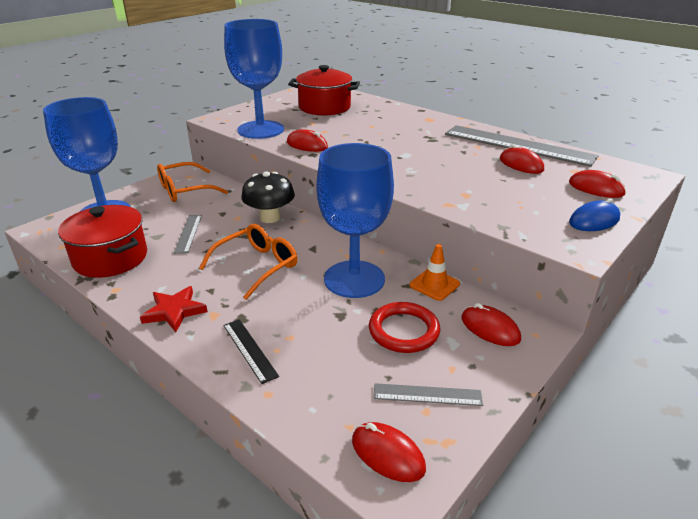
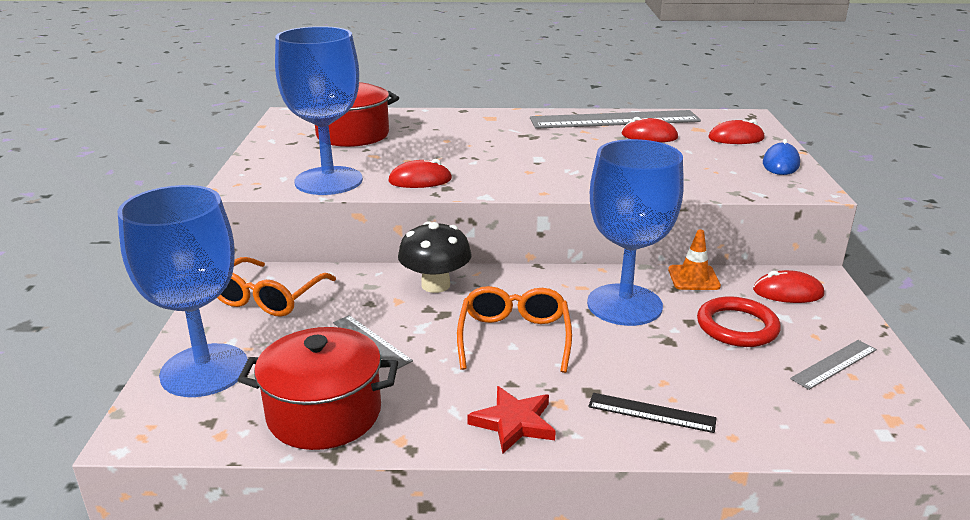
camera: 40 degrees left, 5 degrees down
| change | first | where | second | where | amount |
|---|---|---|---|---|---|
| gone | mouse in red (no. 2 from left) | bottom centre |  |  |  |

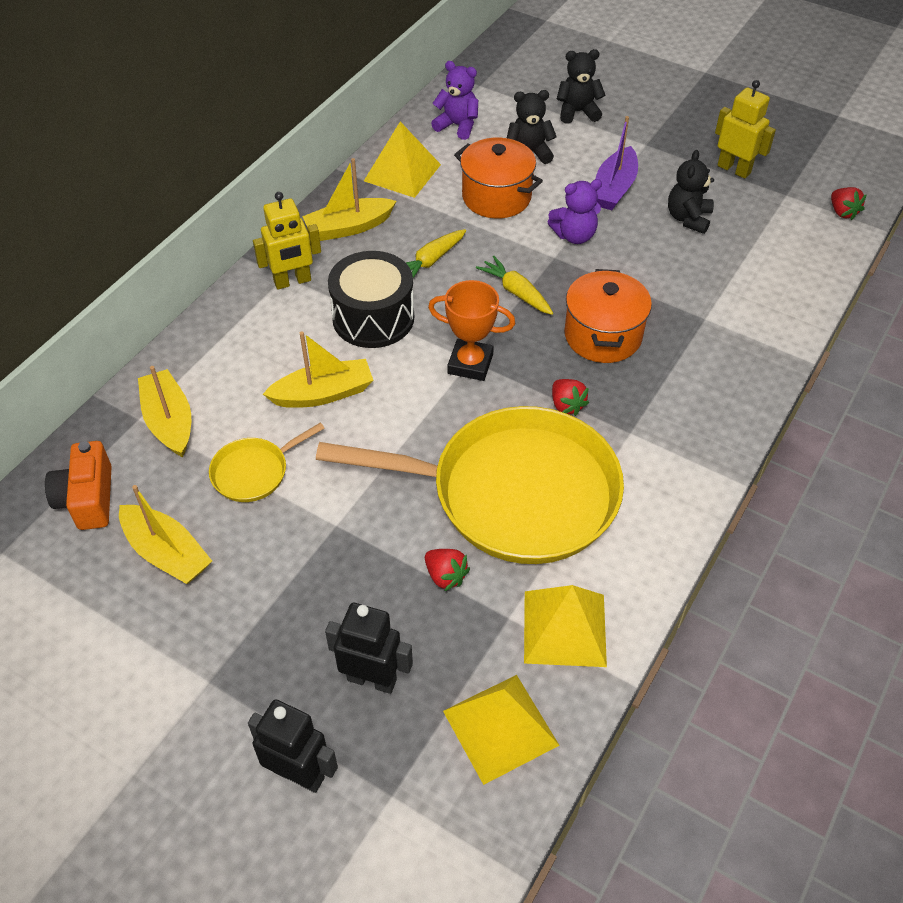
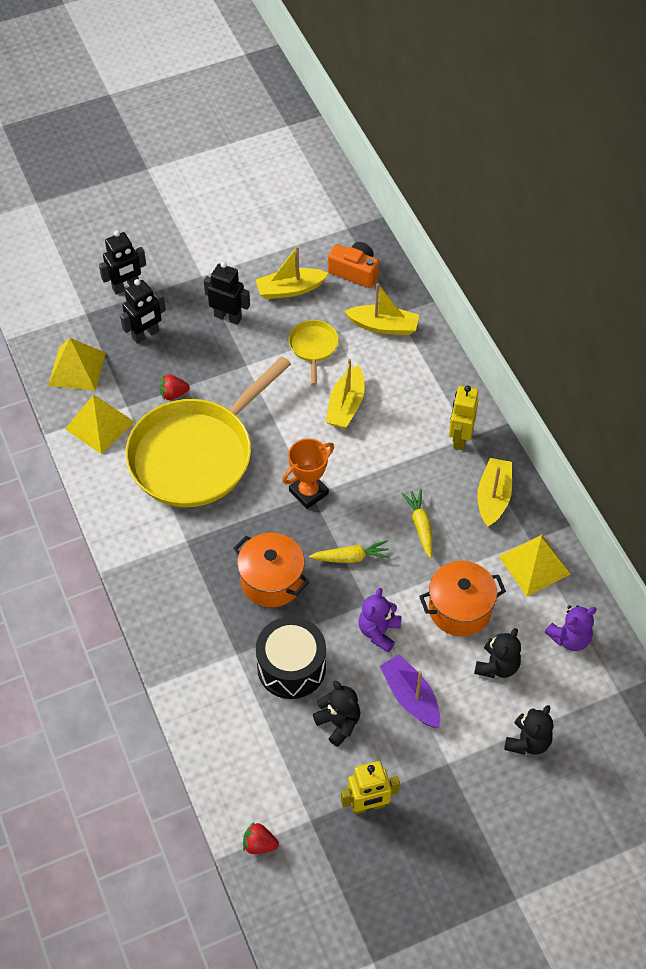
camera: 125 degrees right, 5 degrees up
| change | first | where | second | where | amount |
|---|---|---|---|---|---|
| gone | strawberry in red (no. 2 from left) | centre |  |  |  |
| new |  |  | robot in black (no. 3 from left) | top centre |  |
| shifted | drum in black | top centre |  | bottom centre |  |

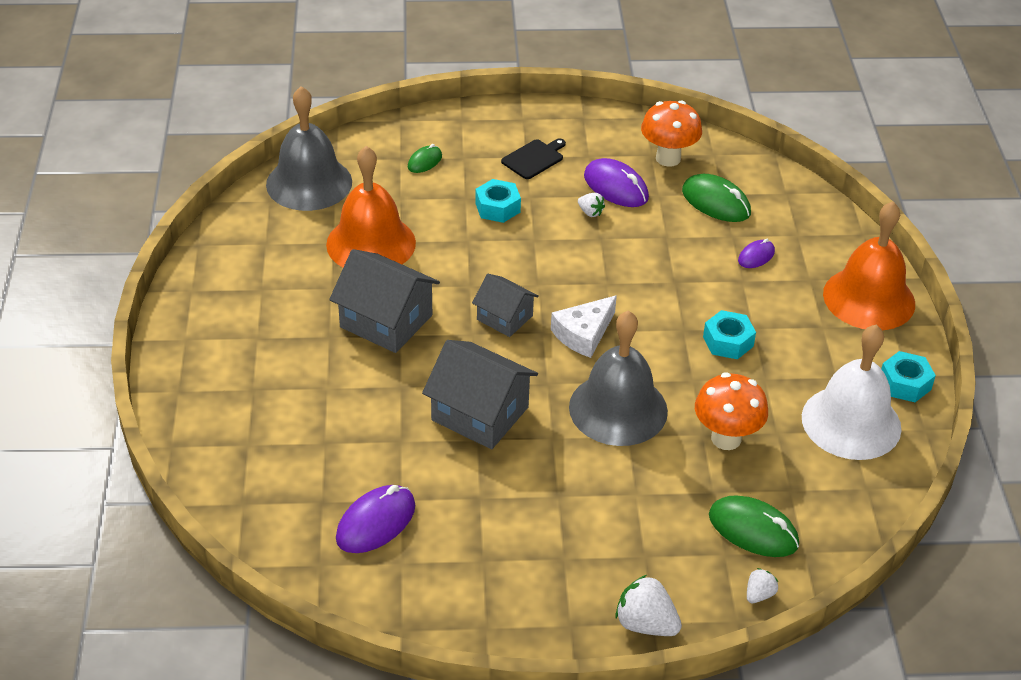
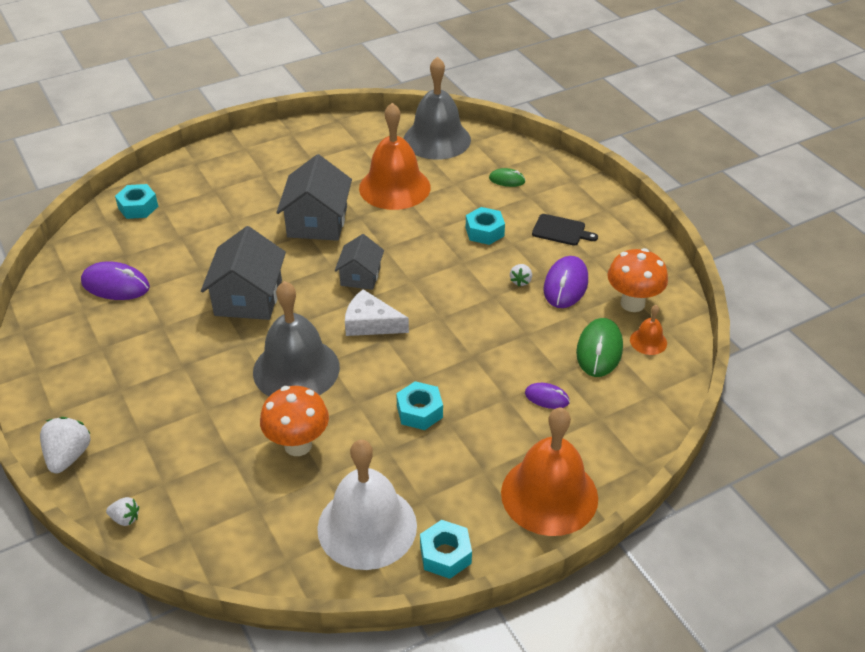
camera: 65 degrees right, 0 degrees up
| change | first | where | second | where | amount |
|---|---|---|---|---|---|
| gone | mouse in green (no. 3 from left) | bottom right |  |  |  |
| new |  |  | nut in turquoise (no. 1 from left) | top left |  |
| new |  |  | bell in orange (no. 3 from left) | middle right |  |

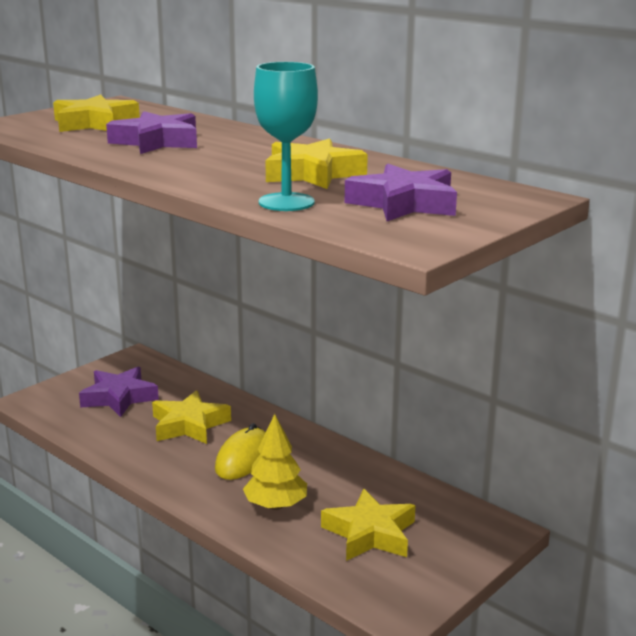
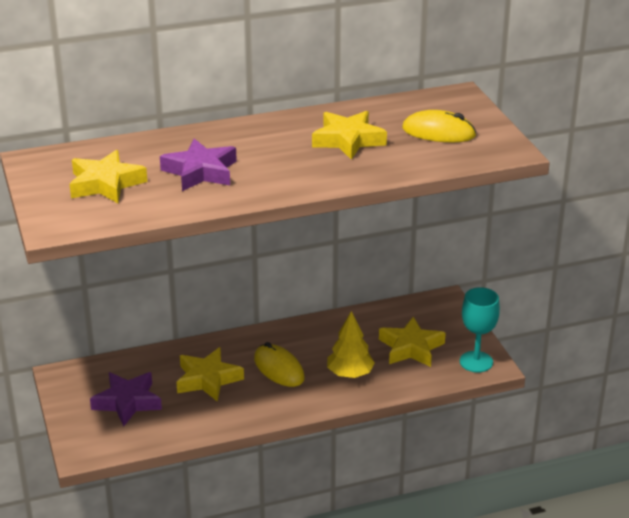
camera: 60 degrees left, 10 degrees up
| change | first | where | second | where | amount |
|---|---|---|---|---|---|
| shifted | goblet in turquoise | top centre |  | middle right |  |
| swapped | star in purple (no. 3 from left) | top centre | mouse in yellow (no. 2 from left) | top right |  |

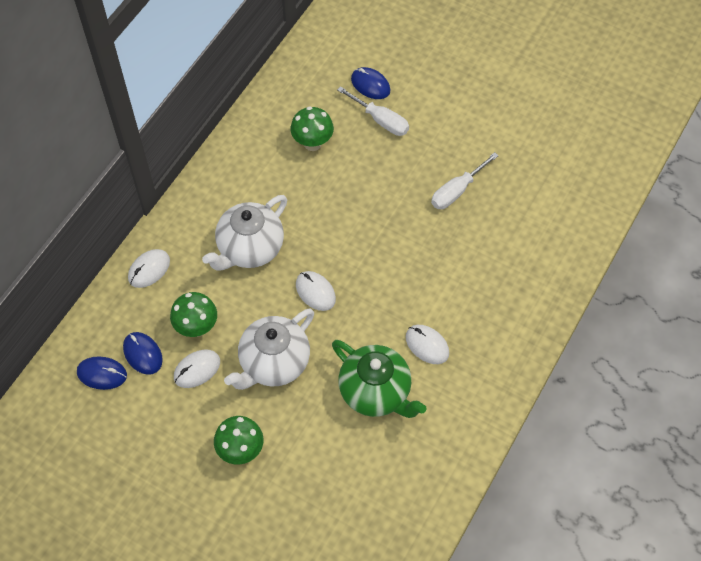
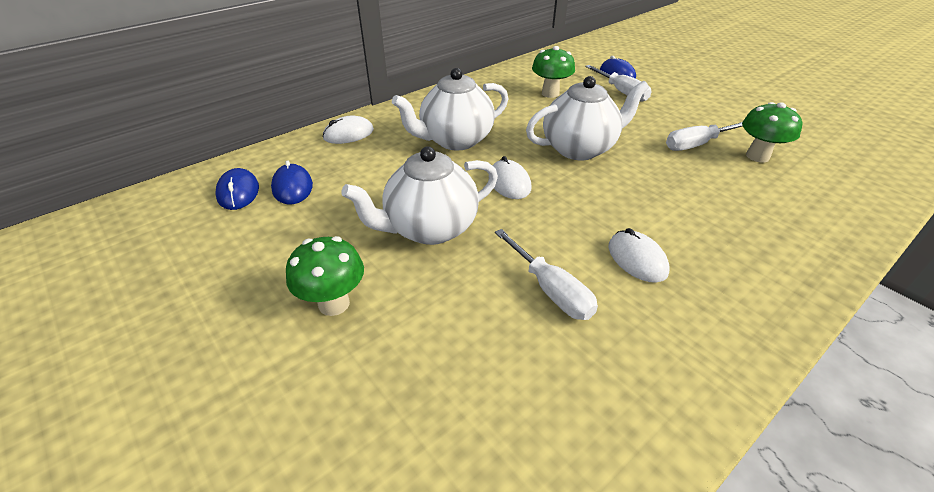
camera: 20 degrees right, 20 degrees down
| change | first | where | second | where | amount |
|---|---|---|---|---|---|
| gone | mouse in white (no. 2 from left) | middle left |  |  |  |
| new |  |  | teapot in white (no. 3 from left) | top centre |  |
| shifted | mushroom in green (no. 1 from left in the first image) | middle left | mushroom in green (no. 3 from left) | top right |  |
| swapped | teapot in green | bottom centre | screwdriver in white (no. 1 from left) | centre |  |
| rotated | mouse in blue (no. 1 from left) | middle left |  | middle left | 45 degrees clockwise |

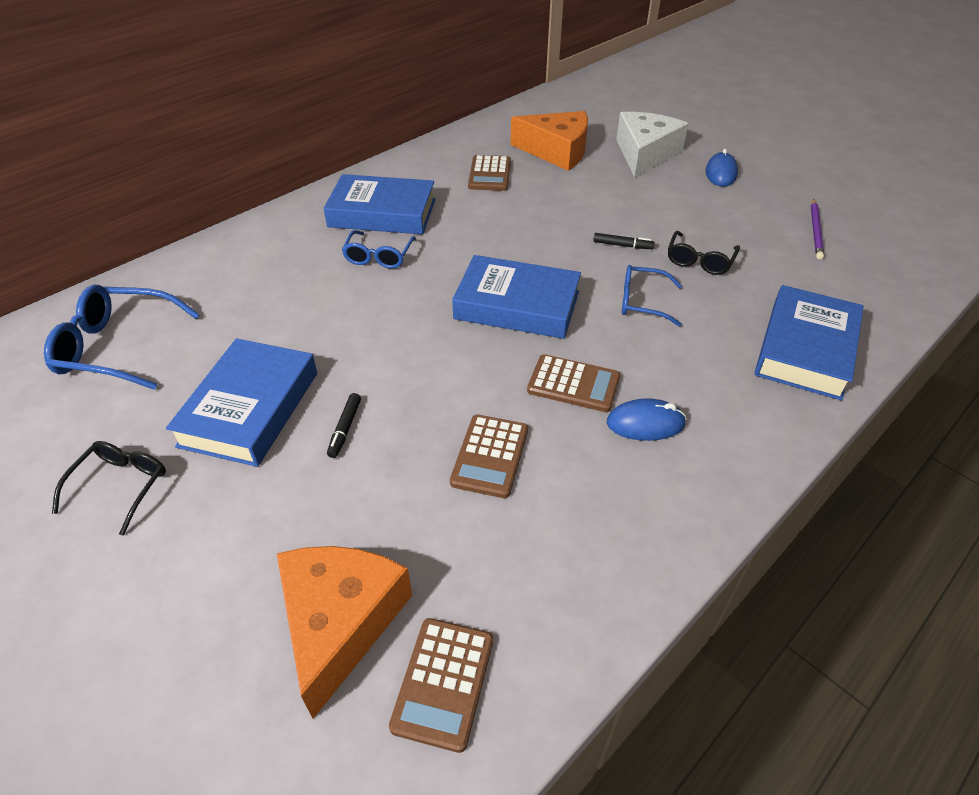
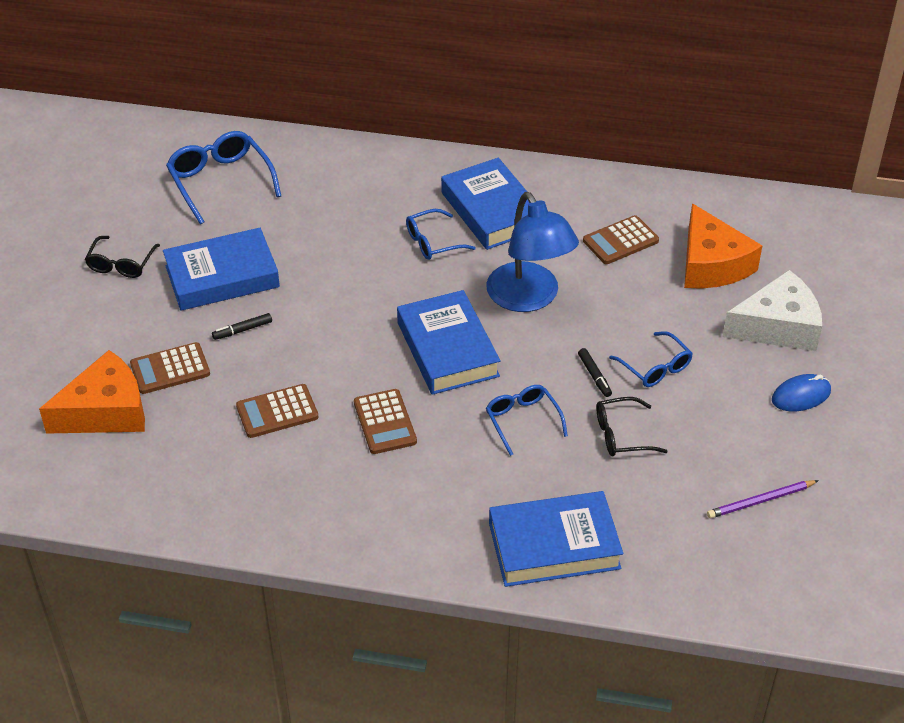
camera: 55 degrees right, 0 degrees up
| change | first | where | second | where | amount |
|---|---|---|---|---|---|
| gone | mouse in blue (no. 1 from left) | centre |  |  |  |
| new |  |  | lamp in blue | centre |  |
| new |  |  | glasses in blue (no. 4 from left) | middle right |  |
| shifted | calculator in brown (no. 1 from left) | bottom centre |  | middle left |  |
| rotated | glasses in black (no. 1 from left) | middle left |  | middle left | 120 degrees clockwise |

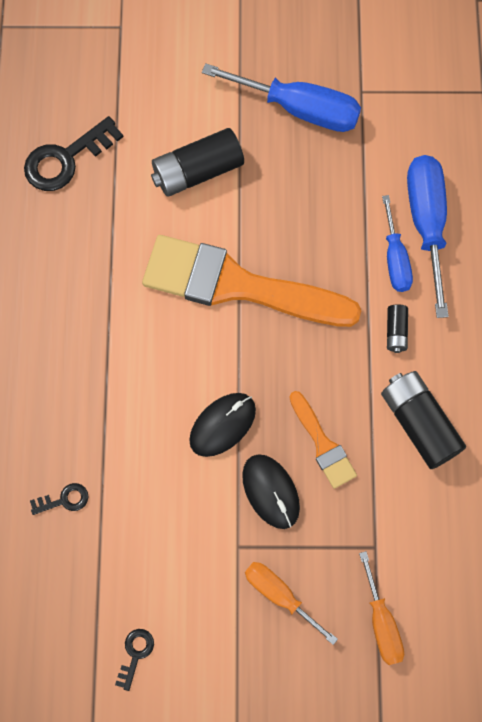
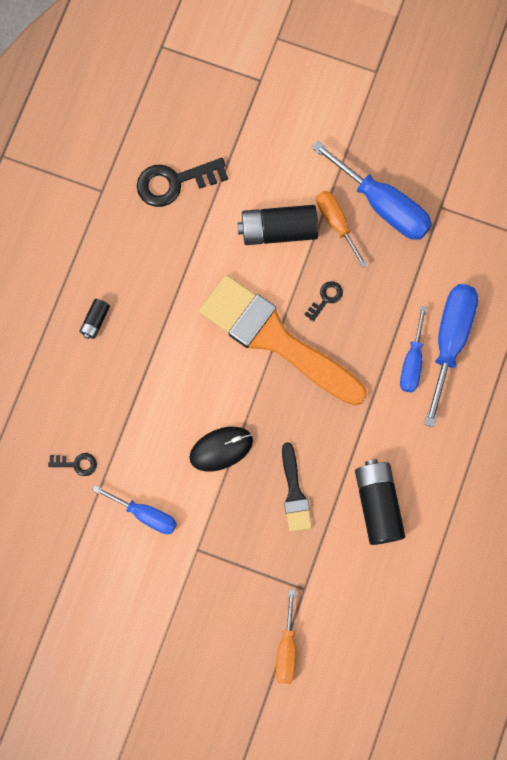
camera: 20 degrees right, 5 degrees up
| change | first | where | second | where | amount |
|---|---|---|---|---|---|
| gone | mouse in black (no. 2 from left) | bottom centre |  |  |  |
| new |  |  | screwdriver in blue (no. 1 from left) | bottom left |  |
| shifted | key in black (no. 3 from left) | bottom left |  | centre |  |
| shifted | screwdriver in orange (no. 1 from left in the first image) | bottom centre | screwdriver in orange (no. 2 from left) | top right |  |
| shifted | battery in black (no. 2 from left in the first image) | middle right | battery in black (no. 1 from left) | middle left |  |
| repainted | brush in orange (no. 2 from left) | middle right | brush in black | centre |  |

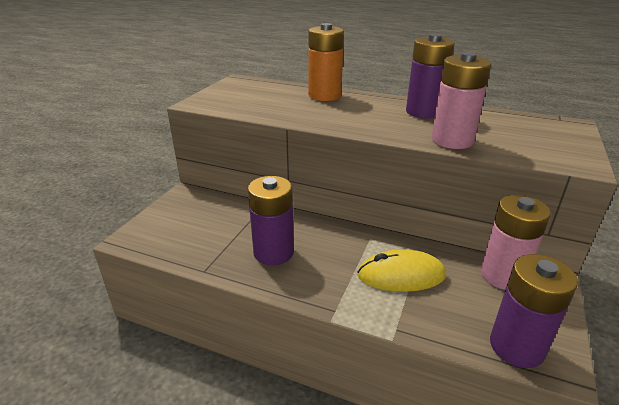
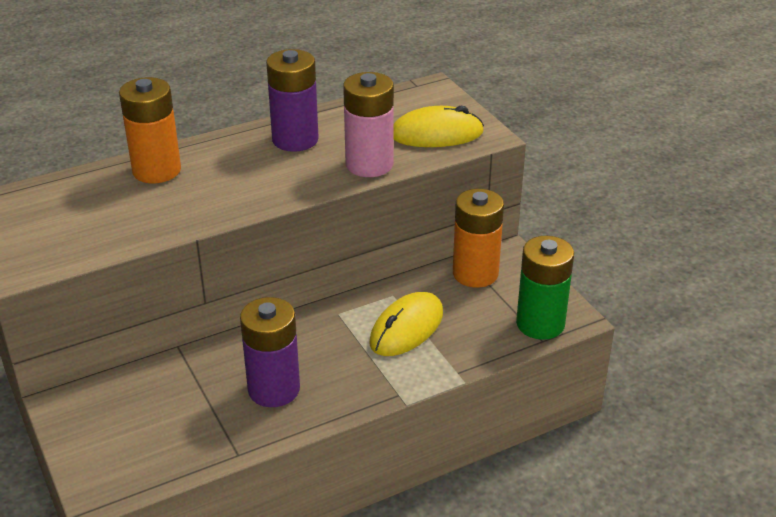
camera: 50 degrees left, 5 degrees up
| change | first | where | second | where | amount |
|---|---|---|---|---|---|
| new |  |  | mouse in yellow (no. 2 from left) | top centre |  |
| repainted | battery in pink (no. 2 from left) | middle right | battery in orange (no. 2 from left) | centre |  |
| repainted | battery in purple (no. 3 from left) | bottom right | battery in green | middle right |  |

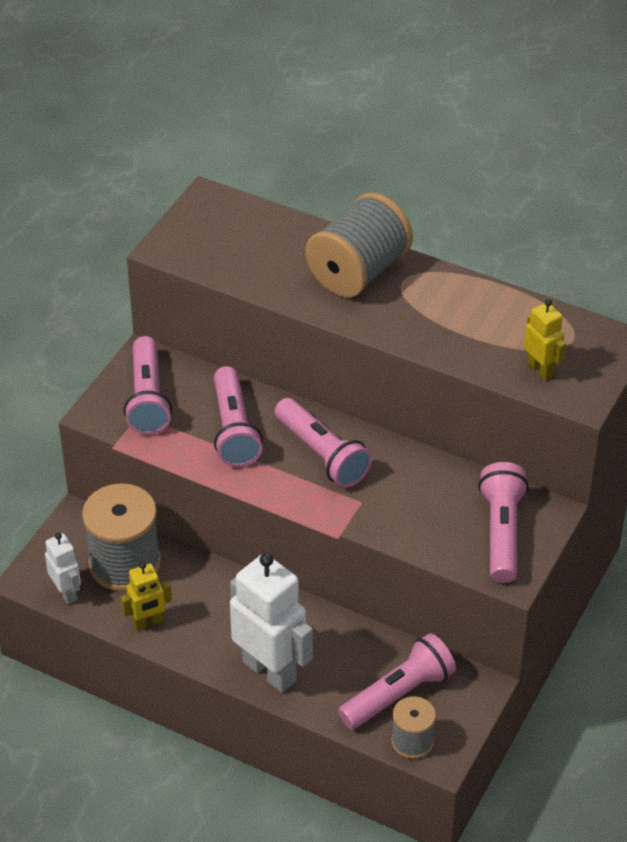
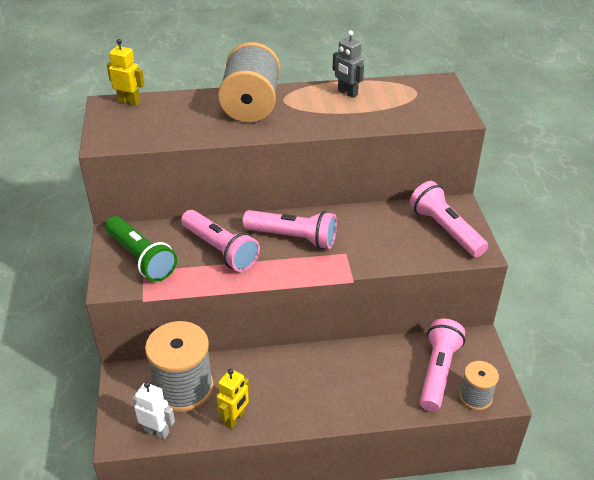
camera: 35 degrees left, 5 degrees down
| change | first | where | second | where | amount |
|---|---|---|---|---|---|
| gone | robot in white (no. 2 from left) | bottom centre |  |  |  |
| new |  |  | robot in grey | top centre |  |
| shifted | robot in yellow (no. 2 from left in the first image) | middle right | robot in yellow (no. 1 from left) | top left |  |
| repainted | flashlight in pink (no. 1 from left) | middle left | flashlight in green | middle left |  |

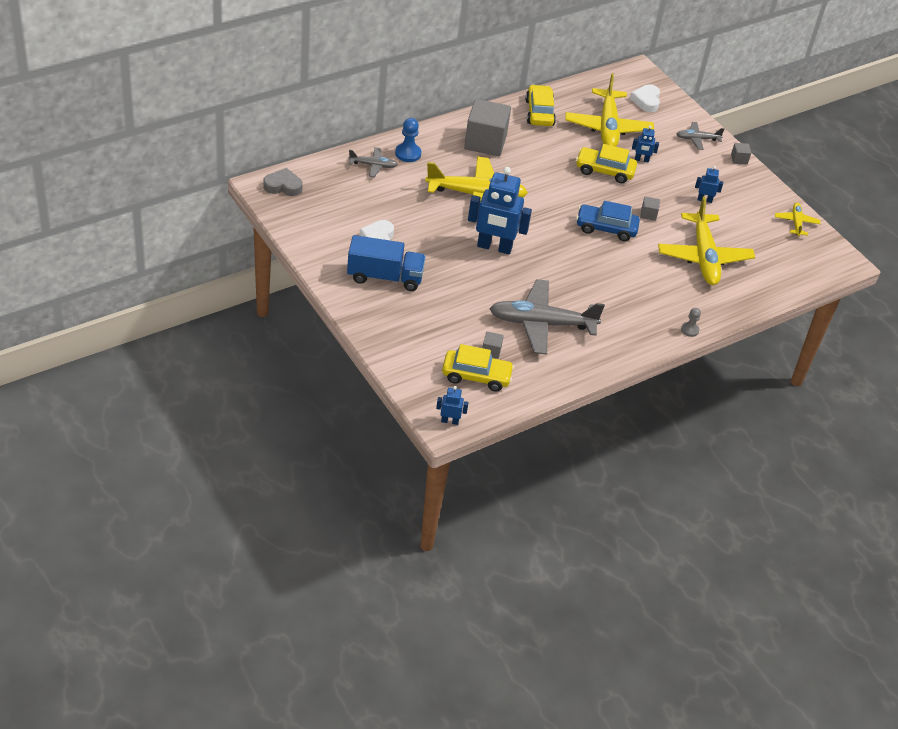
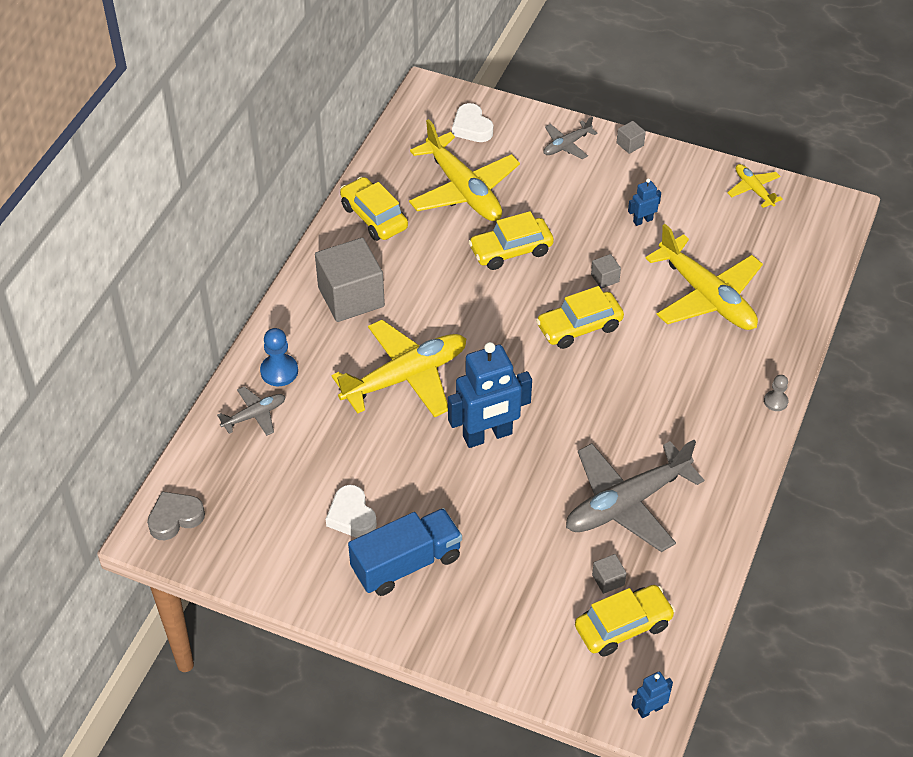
camera: 30 degrees left, 5 degrees up
| change | first | where | second | where | amount |
|---|---|---|---|---|---|
| gone | robot in blue (no. 3 from left) | top right |  |  |  |
| repainted | car in blue | top right | car in yellow (no. 3 from left) | centre |  |

